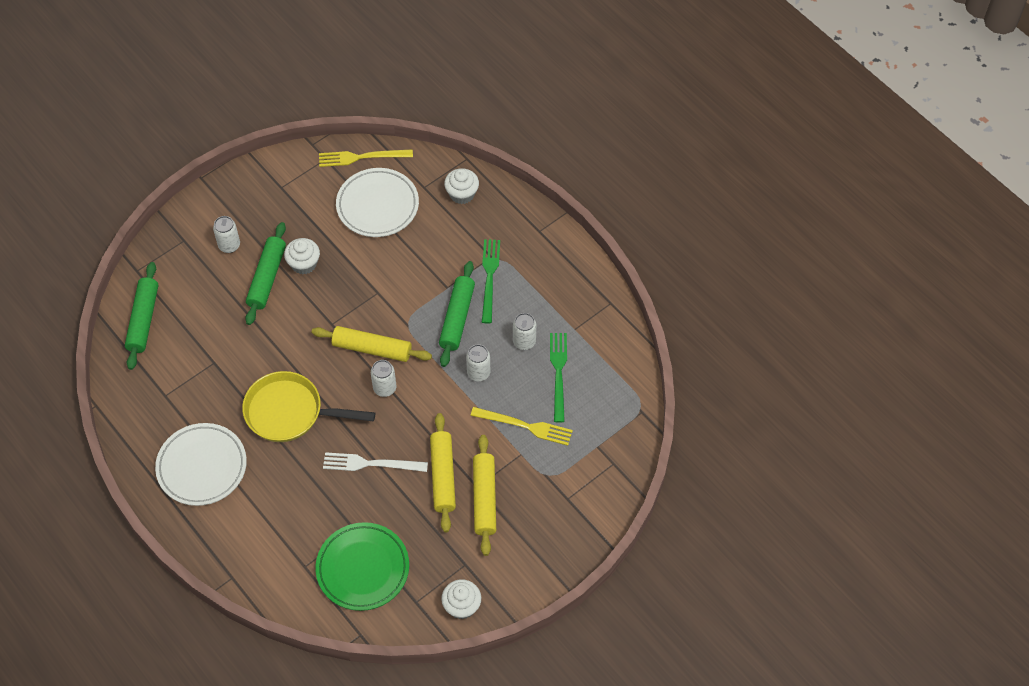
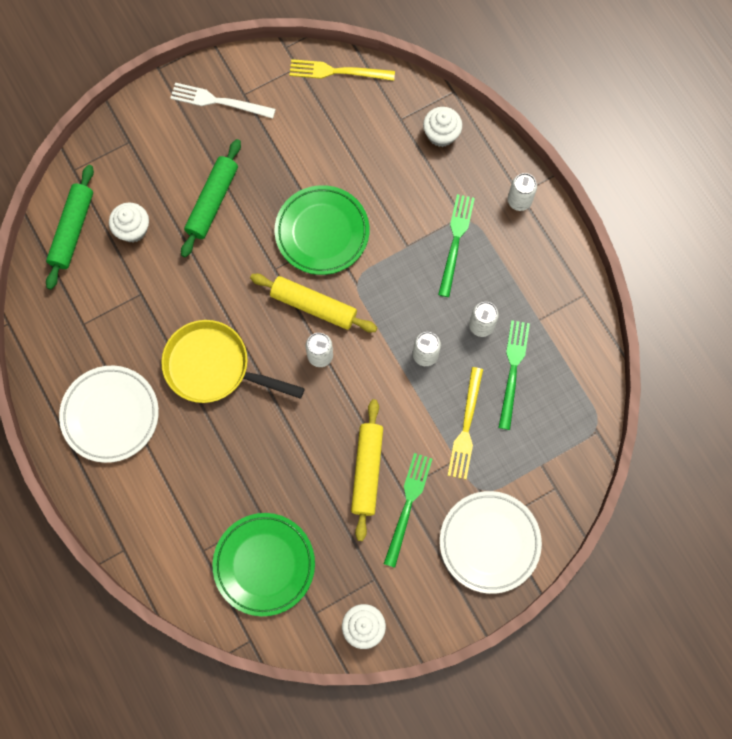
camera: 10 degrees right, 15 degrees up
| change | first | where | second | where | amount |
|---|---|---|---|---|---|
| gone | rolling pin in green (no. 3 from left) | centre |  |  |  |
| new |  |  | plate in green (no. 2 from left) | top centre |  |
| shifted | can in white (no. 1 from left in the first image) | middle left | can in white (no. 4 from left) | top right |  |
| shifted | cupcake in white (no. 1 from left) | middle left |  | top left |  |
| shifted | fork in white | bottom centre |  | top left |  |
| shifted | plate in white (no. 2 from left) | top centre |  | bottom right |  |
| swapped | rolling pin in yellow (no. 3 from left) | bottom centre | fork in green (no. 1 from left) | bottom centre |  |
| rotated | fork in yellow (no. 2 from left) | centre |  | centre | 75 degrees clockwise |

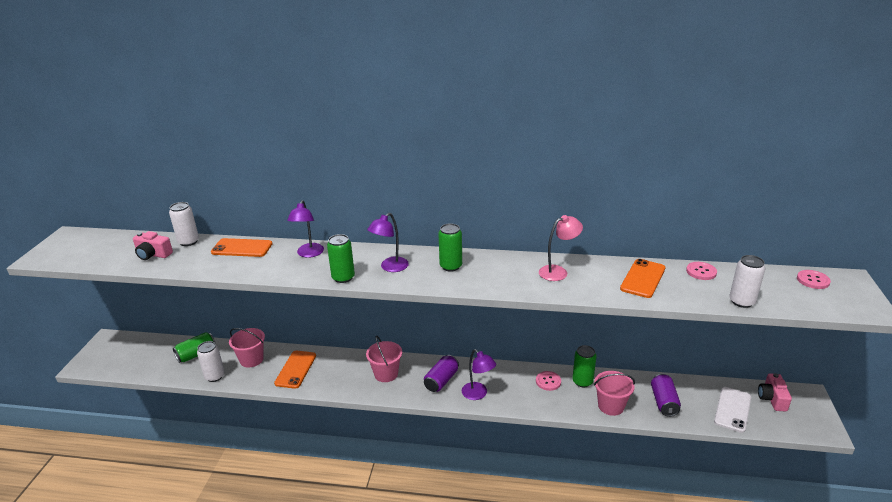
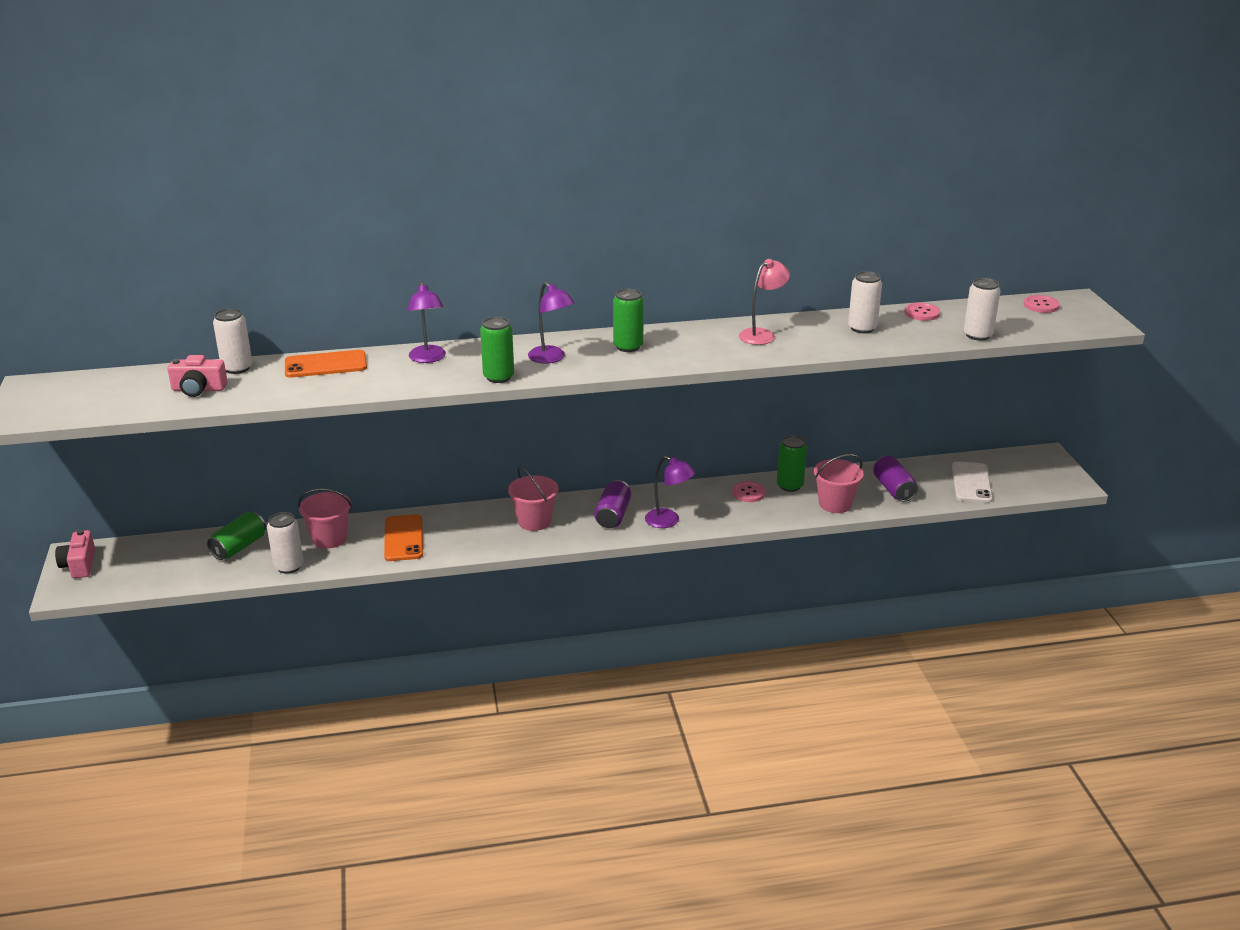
camera: 20 degrees left, 0 degrees up
| change | first | where | second | where | amount |
|---|---|---|---|---|---|
| shifted | camera in pink (no. 2 from left in the first image) | bottom right | camera in pink (no. 1 from left) | middle left |  |
| swapped | phone in orange (no. 3 from left) | middle right | can in white (no. 3 from left) | top right |  |
| rotated | lamp in purple (no. 2 from left) | centre |  | centre | 60 degrees counterclockwise |

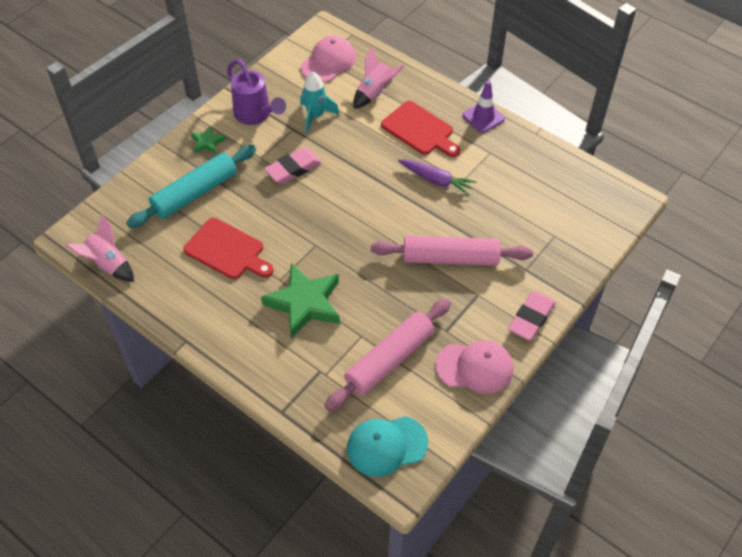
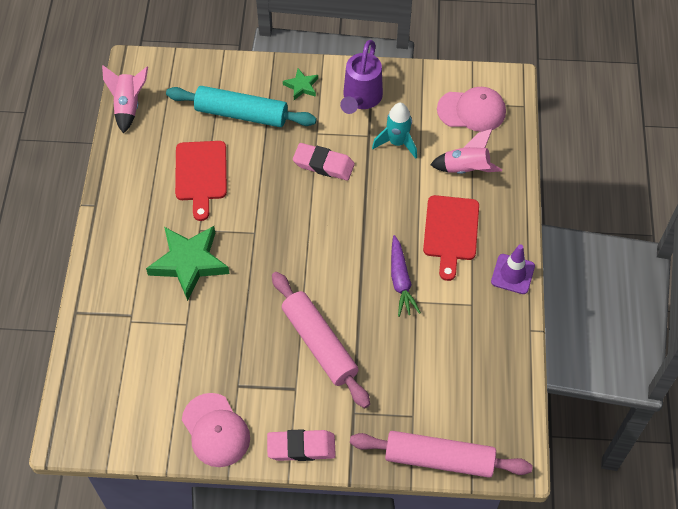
camera: 55 degrees right, 5 degrees up
| change | first | where | second | where | amount |
|---|---|---|---|---|---|
| gone | cap in turquoise | bottom centre |  |  |  |
| shifted | rolling pin in pink (no. 1 from left in the first image) | centre | rolling pin in pink (no. 2 from left) | bottom centre |  |

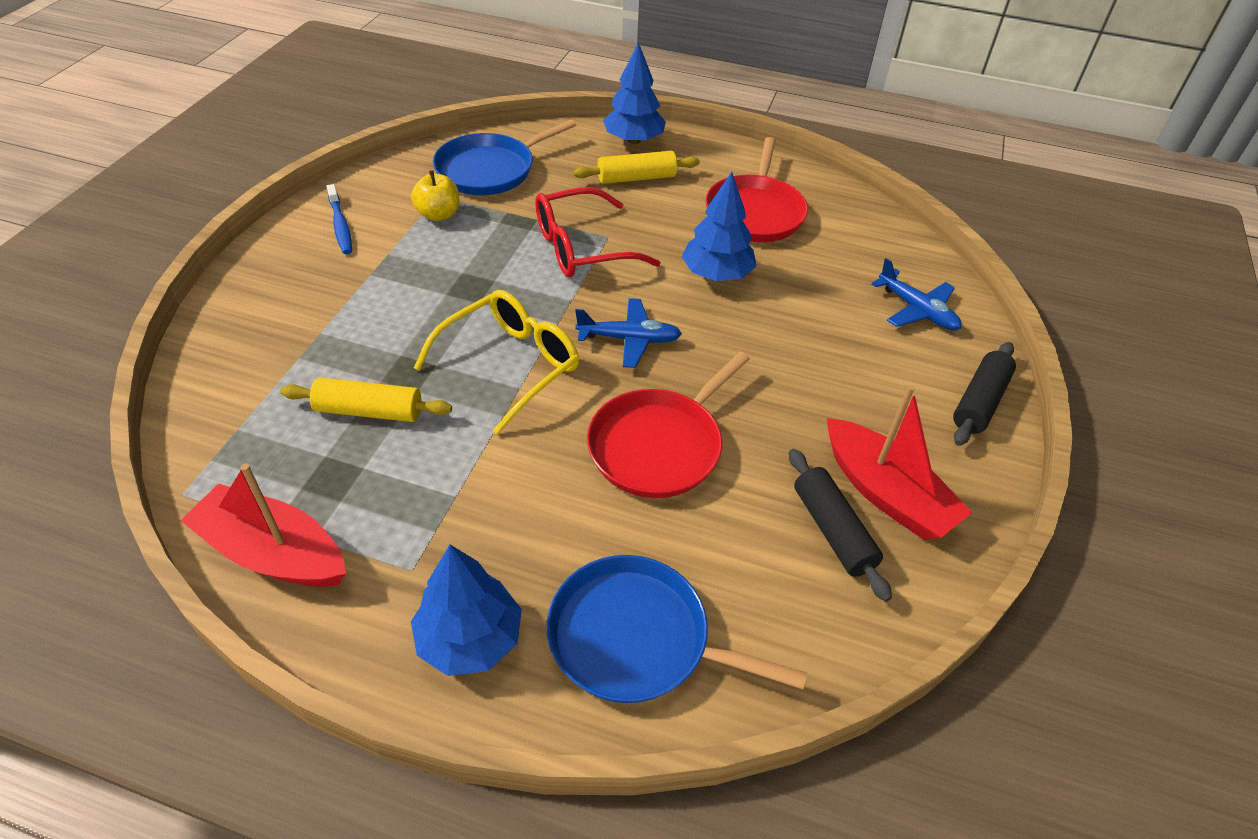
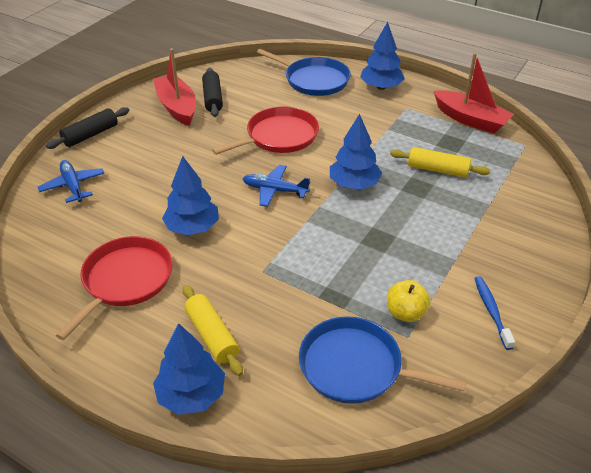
camera: 165 degrees left, 5 degrees down
| change | first | where | second | where | amount |
|---|---|---|---|---|---|
| gone | glasses in red | top centre |  |  |  |
| swapped | glasses in yellow | centre | tree in blue (no. 3 from left) | top centre |  |
| rotated | pan in blue (no. 1 from left in the first image) | top centre | pan in blue (no. 2 from left) | bottom centre | 135 degrees counterclockwise |
| rotated | rolling pin in yellow (no. 2 from left in the first image) | top centre | rolling pin in yellow (no. 1 from left) | bottom centre | 60 degrees clockwise |

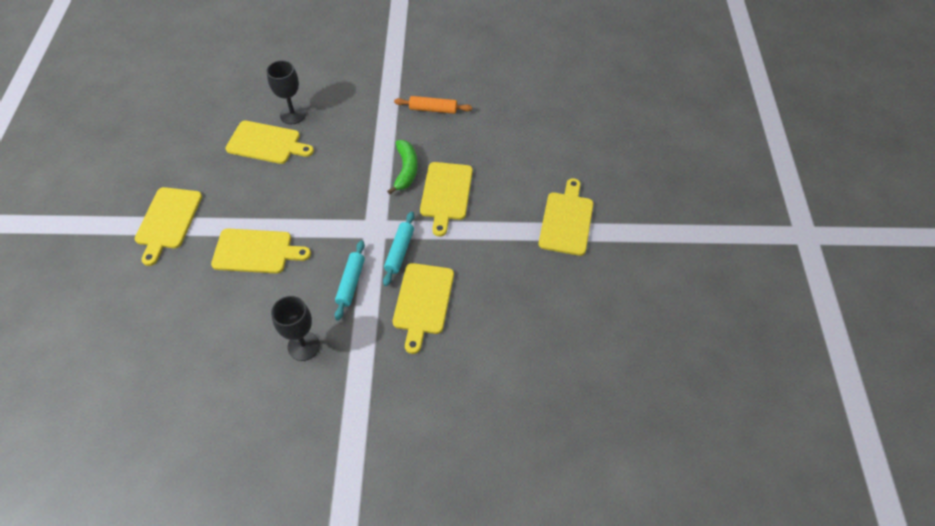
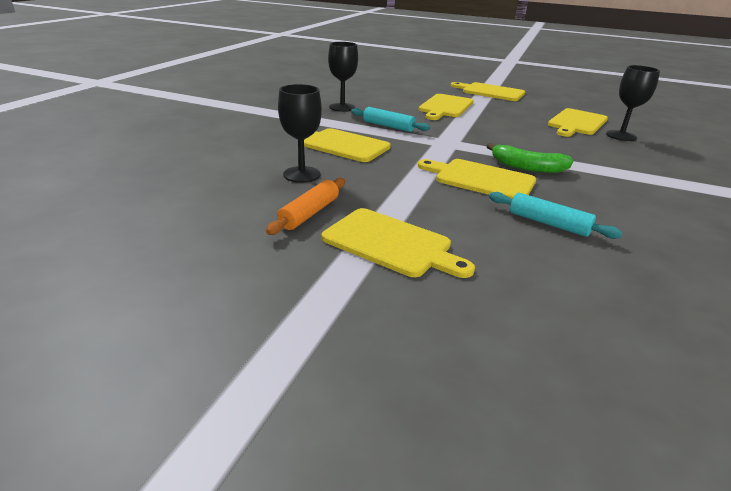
camera: 110 degrees right, 25 degrees down
| change | first | where | second | where | amount |
|---|---|---|---|---|---|
| new |  |  | goblet in black (no. 1 from left) | top centre |  |
| shifted | rolling pin in turquoise (no. 2 from left) | centre |  | middle right |  |
| shifted | rolling pin in orange | top centre |  | centre |  |

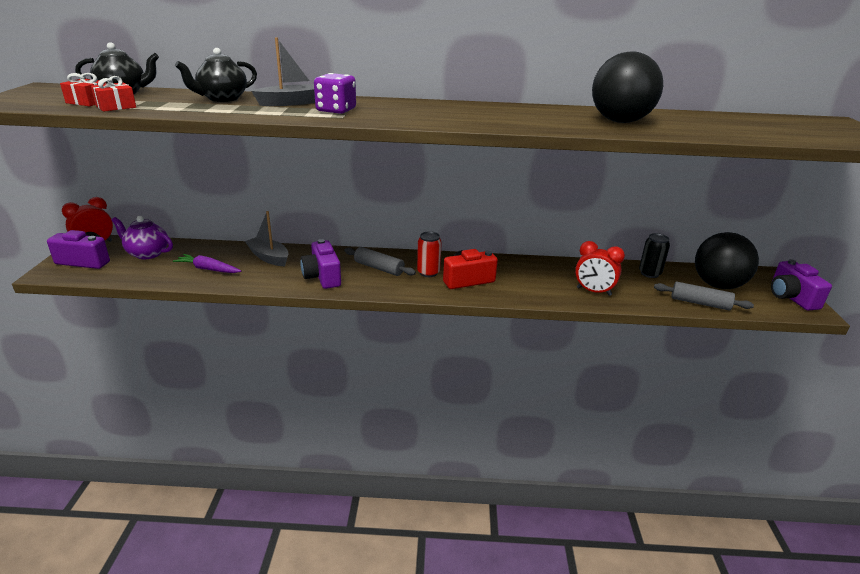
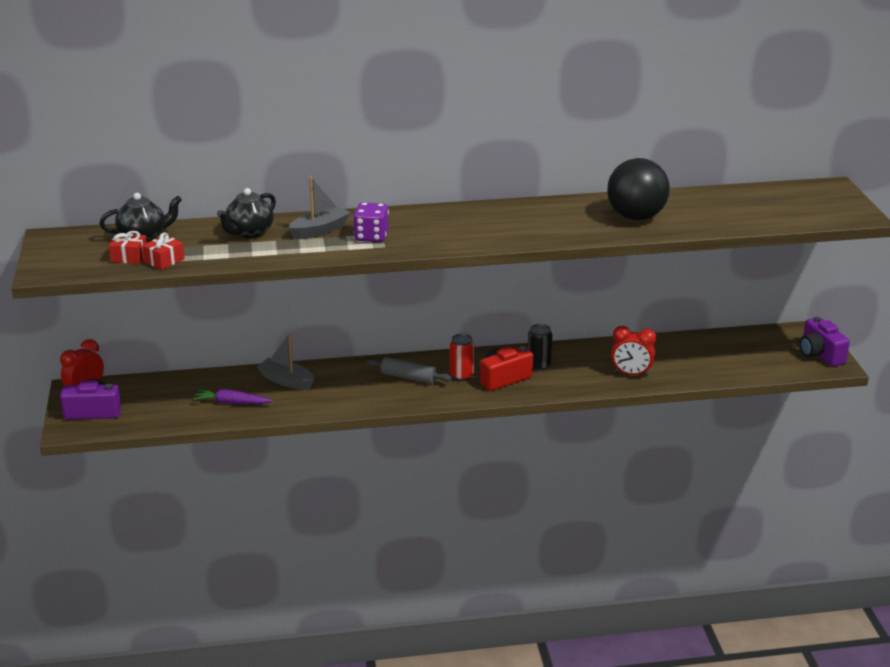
camera: 10 degrees left, 0 degrees up
| change | first | where | second | where | amount |
|---|---|---|---|---|---|
| gone | teapot in purple | middle left |  |  |  |
| gone | camera in purple (no. 2 from left) | centre |  |  |  |
| gone | rolling pin in grey (no. 2 from left) | middle right |  |  |  |
| gone | ball in black (no. 2 from left) | middle right |  |  |  |
| shifted | can in black | middle right |  | centre |  |

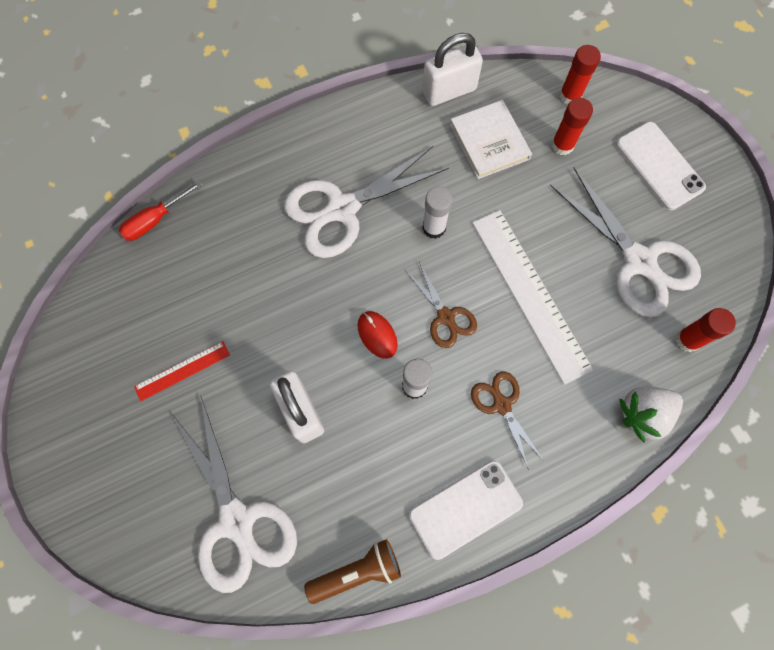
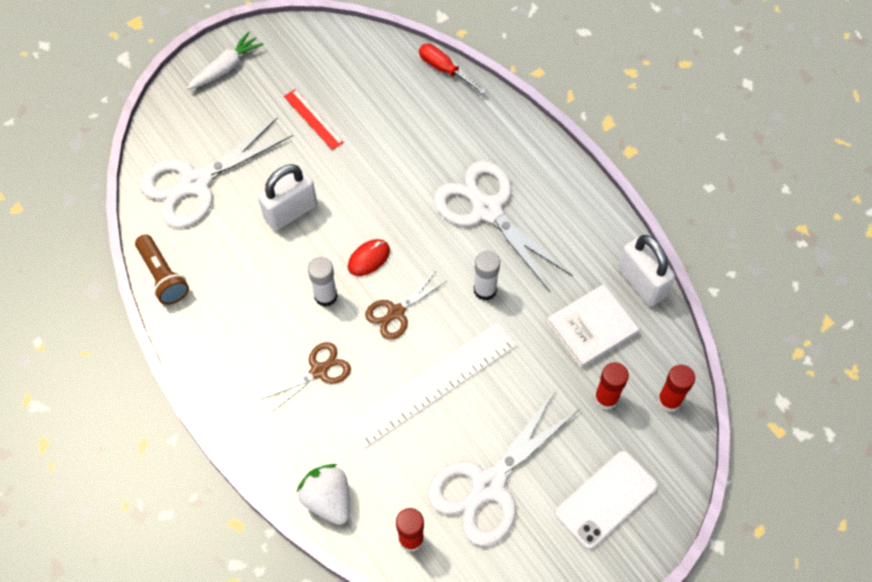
camera: 80 degrees right, 10 degrees down
| change | first | where | second | where | amount |
|---|---|---|---|---|---|
| gone | phone in white (no. 1 from left) | bottom centre |  |  |  |
| new |  |  | carrot in white | top left |  |

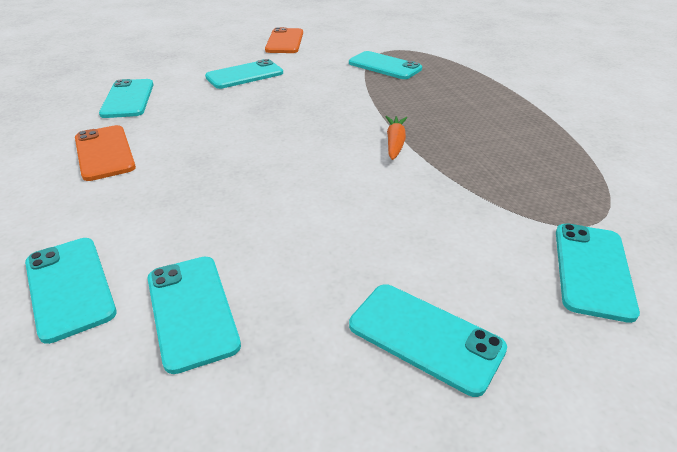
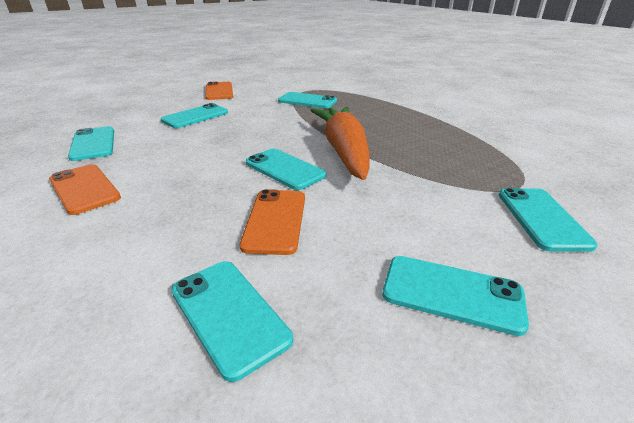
camera: 15 degrees left, 5 degrees down
| change | first | where | second | where | amount |
|---|---|---|---|---|---|
| new |  |  | phone in orange (no. 3 from left) | centre |  |
| shifted | phone in turquoise (no. 1 from left in the first image) | middle left | phone in turquoise (no. 4 from left) | centre |  |
| scaled | carrot in orange | top centre |  | centre | x2.36 |

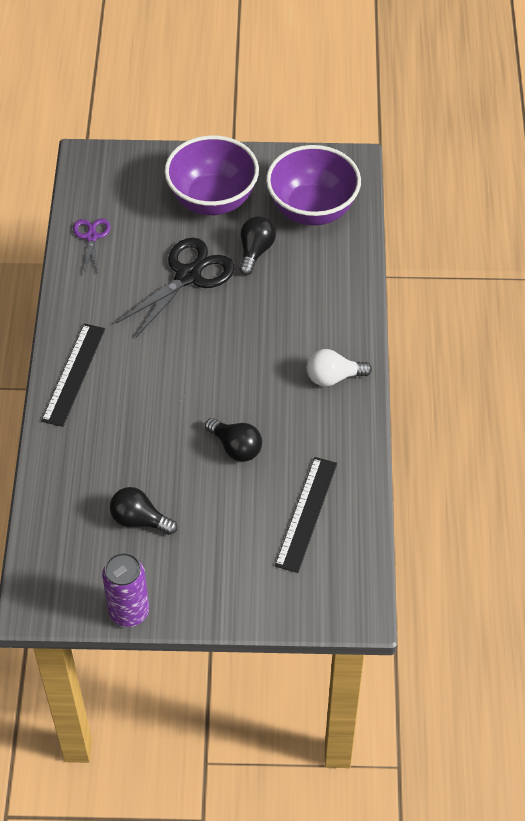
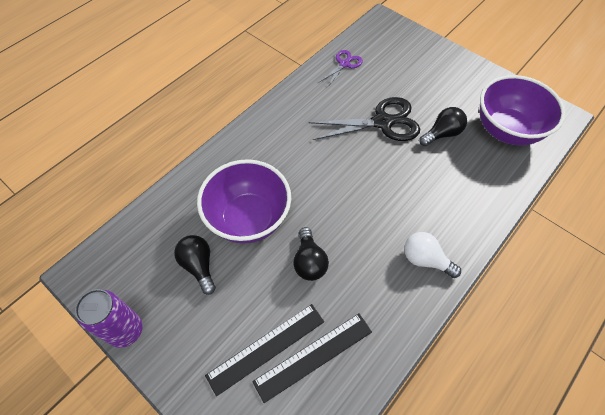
camera: 40 degrees right, 5 degrees up
| change | first | where | second | where | amount |
|---|---|---|---|---|---|
| shifted | ruler in black (no. 1 from left) | middle left |  | bottom centre |  |
| shifted | bowl in purple (no. 1 from left) | top centre |  | centre |  |

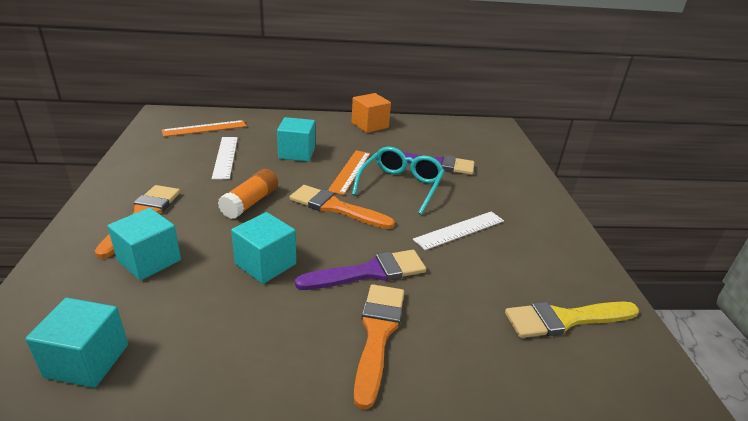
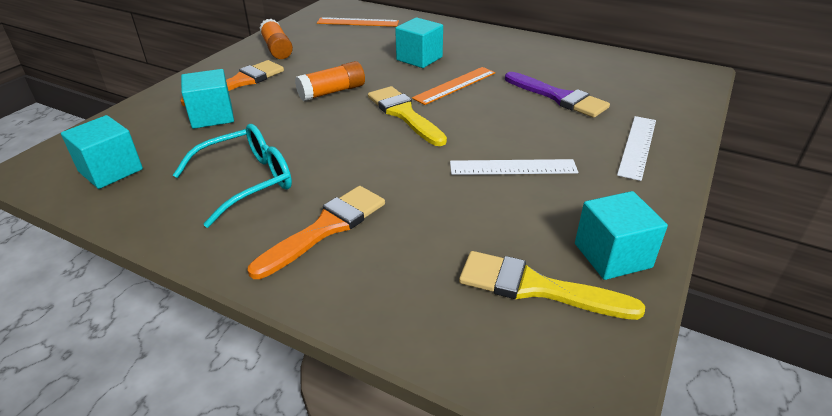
camera: 35 degrees right, 5 degrees up
| change | first | where | second | where | amount |
|---|---|---|---|---|---|
| gone | brush in purple (no. 1 from left) | centre |  |  |  |
| gone | cube in orange | top centre |  |  |  |
| new |  |  | glue stick in orange (no. 1 from left) | top left |  |
| shifted | ruler in white (no. 1 from left in the first image) | middle left | ruler in white (no. 2 from left) | middle right |  |
| shifted | cube in turquoise (no. 3 from left in the first image) | centre | cube in turquoise (no. 4 from left) | middle right |  |
| shifted | glasses in turquoise | centre |  | middle left |  |
| repainted | brush in orange (no. 2 from left) | centre | brush in yellow (no. 1 from left) | top centre |  |

